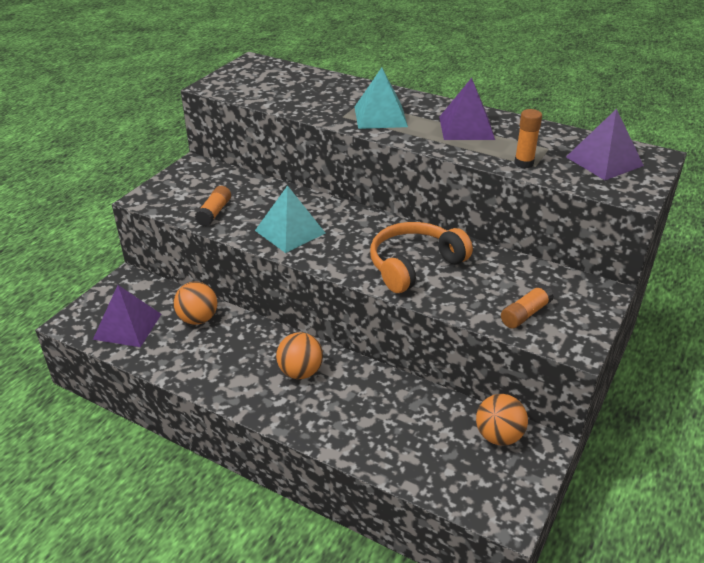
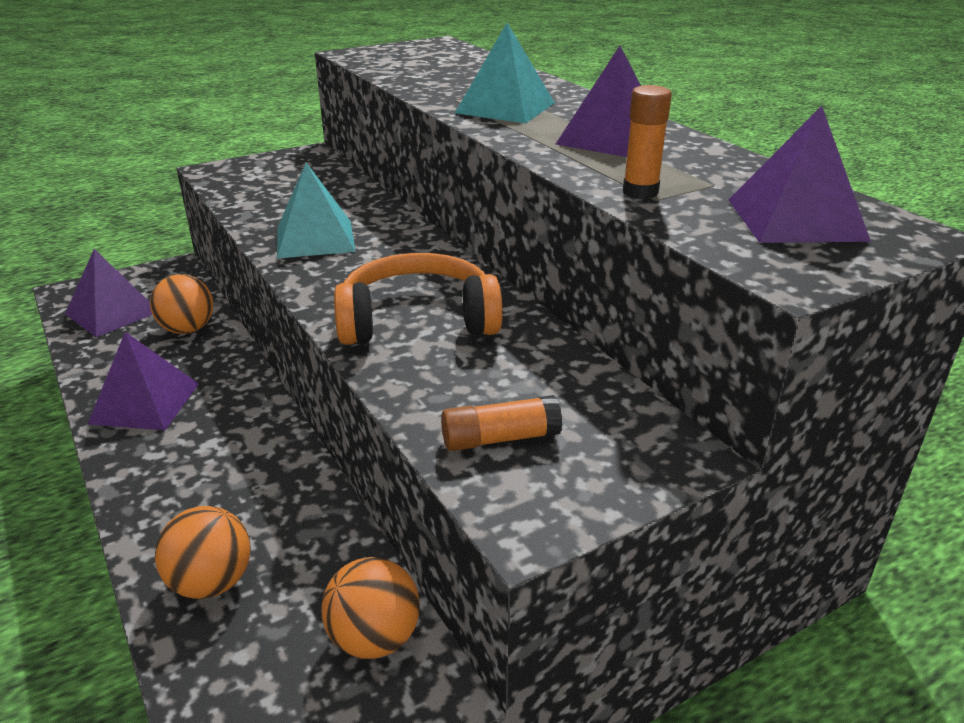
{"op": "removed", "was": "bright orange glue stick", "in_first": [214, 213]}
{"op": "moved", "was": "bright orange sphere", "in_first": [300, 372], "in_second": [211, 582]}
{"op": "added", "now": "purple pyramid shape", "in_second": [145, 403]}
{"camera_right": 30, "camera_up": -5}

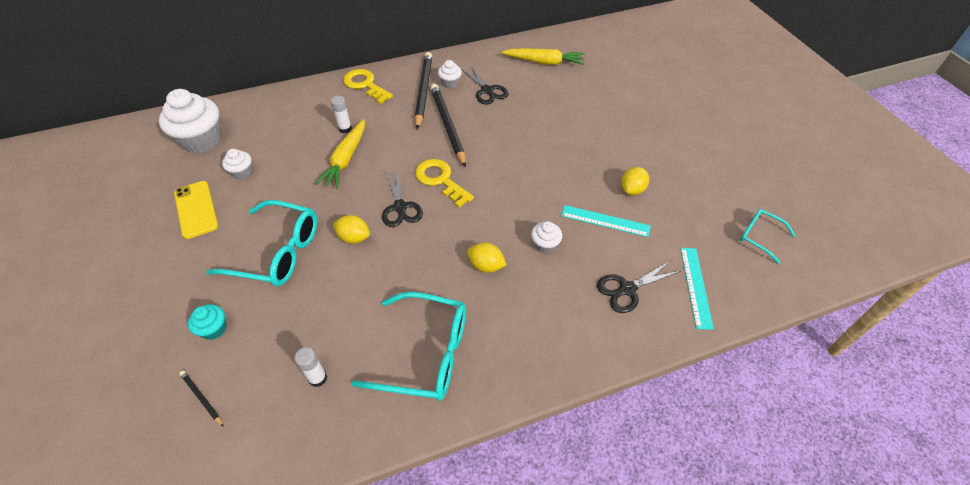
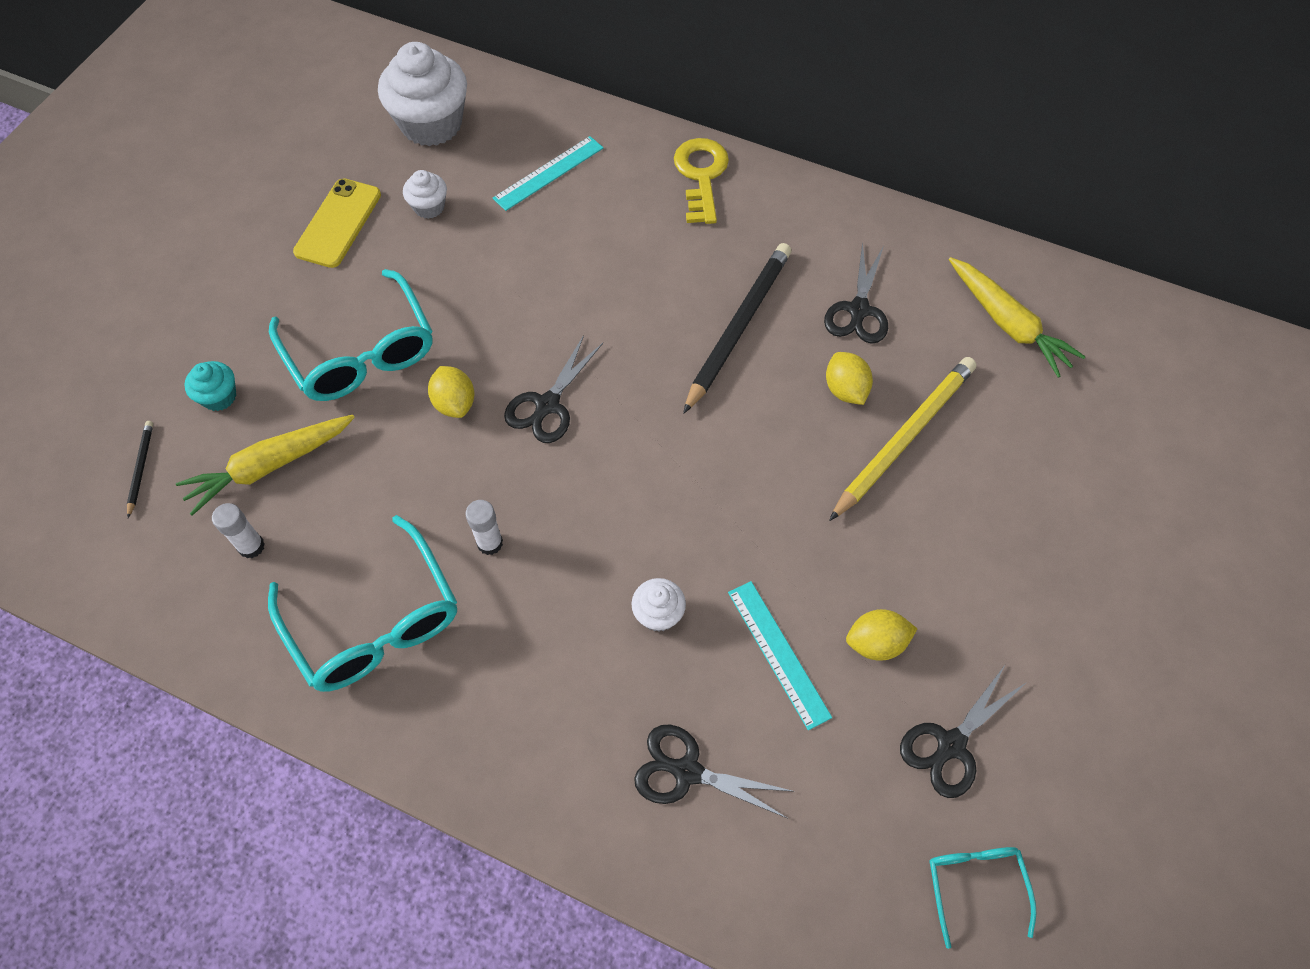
{"op": "moved", "was": "bright yellow root vegetable", "in_first": [346, 159], "in_second": [270, 466]}
{"op": "moved", "was": "white glue stick", "in_first": [345, 129], "in_second": [490, 543]}
{"op": "removed", "was": "black pencil", "in_first": [423, 91]}
{"op": "removed", "was": "bright yellow door key", "in_first": [440, 180]}
{"op": "removed", "was": "white muffin", "in_first": [450, 83]}
{"op": "moved", "was": "bright yellow lemon", "in_first": [486, 266], "in_second": [845, 390]}
{"op": "moved", "was": "turquoise straightedge", "in_first": [696, 286], "in_second": [549, 173]}
{"op": "added", "now": "bright yellow pencil", "in_second": [903, 438]}
{"op": "added", "now": "black shears", "in_second": [951, 745]}
{"camera_right": 45, "camera_up": 10}

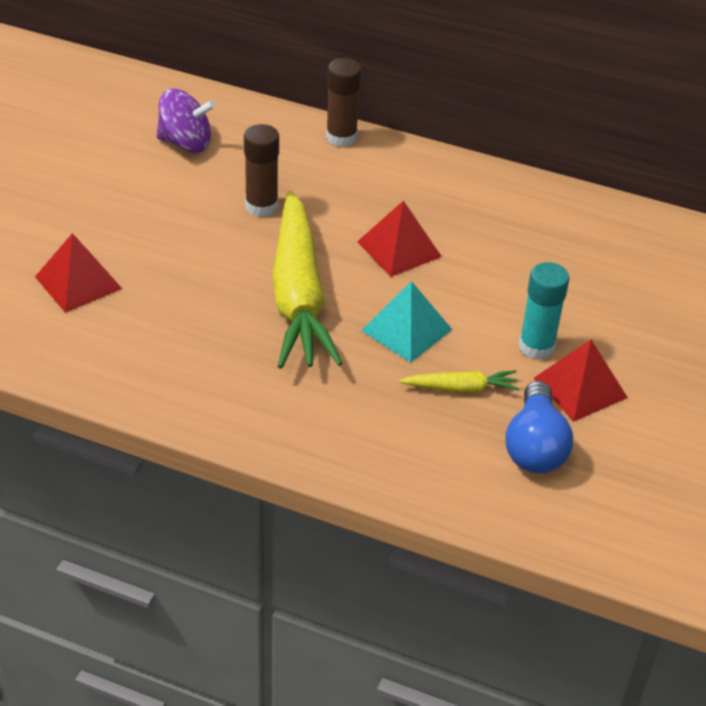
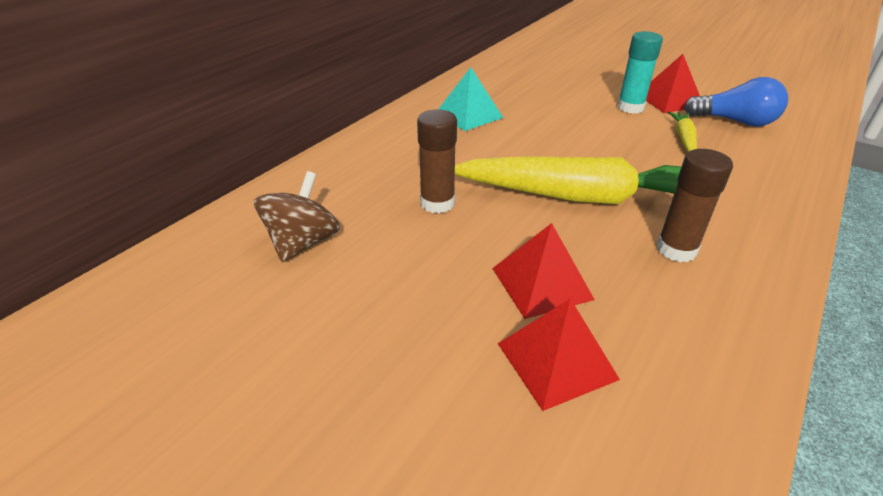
{"op": "recoloured", "was": "purple toy top", "now": "dark brown toy top", "in_first": [186, 143], "in_second": [303, 242]}
{"op": "moved", "was": "dark brown glue stick", "in_first": [341, 137], "in_second": [676, 249]}
{"op": "moved", "was": "red pyramid shape", "in_first": [399, 249], "in_second": [541, 283]}
{"op": "moved", "was": "turquoise pyramid shape", "in_first": [407, 330], "in_second": [469, 115]}
{"camera_right": -75, "camera_up": -5}

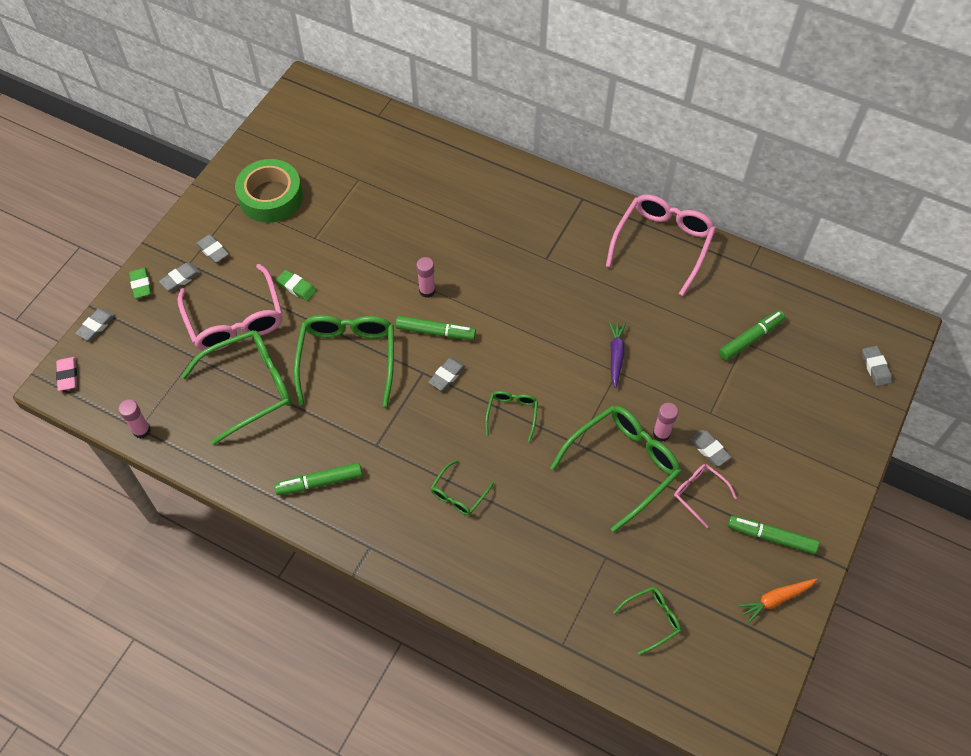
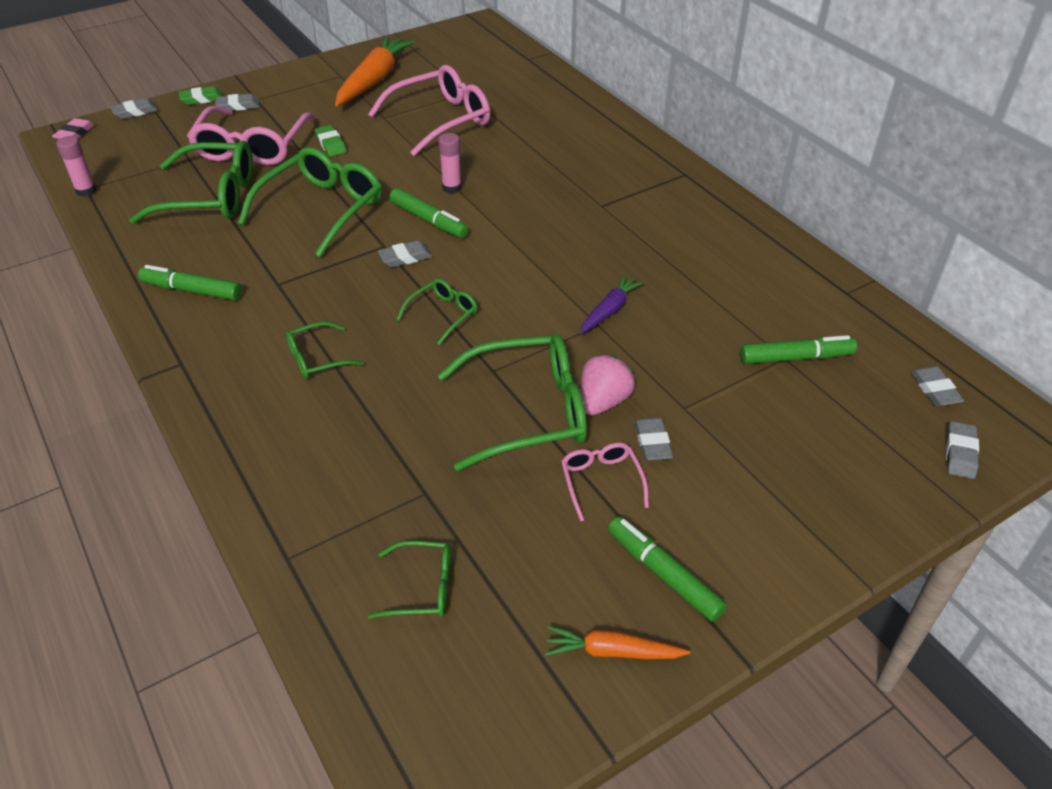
{"op": "turned", "was": "emerald pencil eraser", "in_first": [141, 285], "in_second": [202, 99], "clockwise": 60}
{"op": "moved", "was": "gray pencil eraser", "in_first": [213, 251], "in_second": [934, 390]}
{"op": "replaced", "was": "emerald sticky tape", "now": "bright orange root vegetable", "in_first": [271, 197], "in_second": [374, 80]}
{"op": "moved", "was": "pink glasses", "in_first": [662, 244], "in_second": [440, 120]}
{"op": "replaced", "was": "pink glue stick", "now": "pink strawberry", "in_first": [661, 433], "in_second": [603, 402]}
{"camera_right": 30, "camera_up": -15}

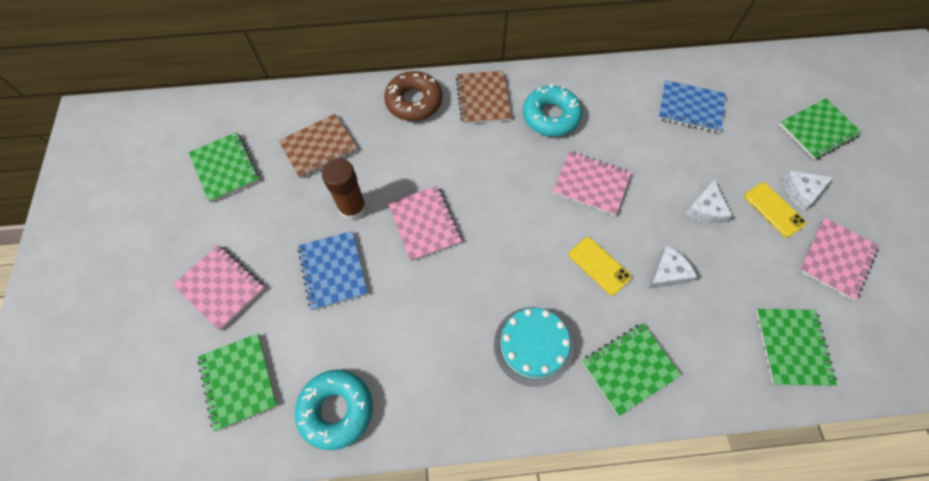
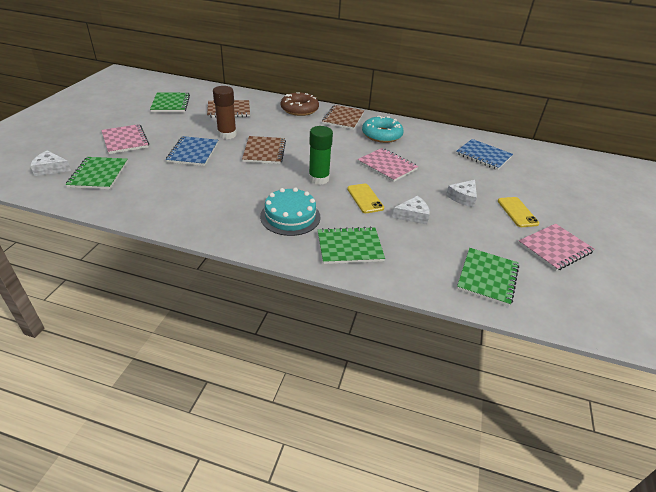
{"op": "removed", "was": "turquoise glazed donut", "in_first": [336, 410]}
{"op": "recoloured", "was": "pink notepad", "now": "dark brown notepad", "in_first": [424, 224], "in_second": [264, 151]}
{"op": "removed", "was": "emerald notepad", "in_first": [818, 130]}
{"op": "moved", "was": "white cheese wedge", "in_first": [801, 191], "in_second": [51, 169]}
{"op": "added", "now": "emerald glue stick", "in_second": [318, 179]}
{"camera_right": 20, "camera_up": -25}

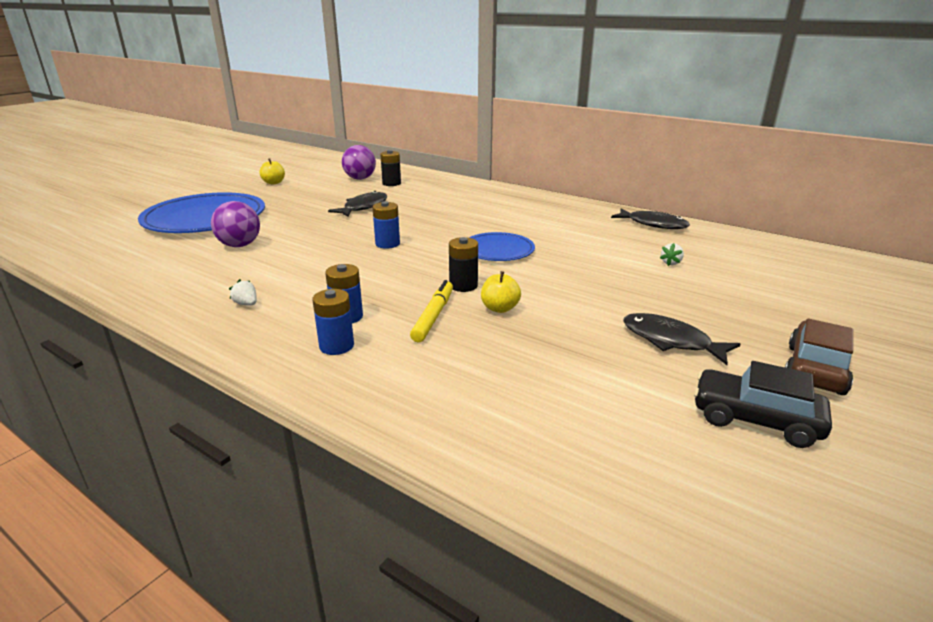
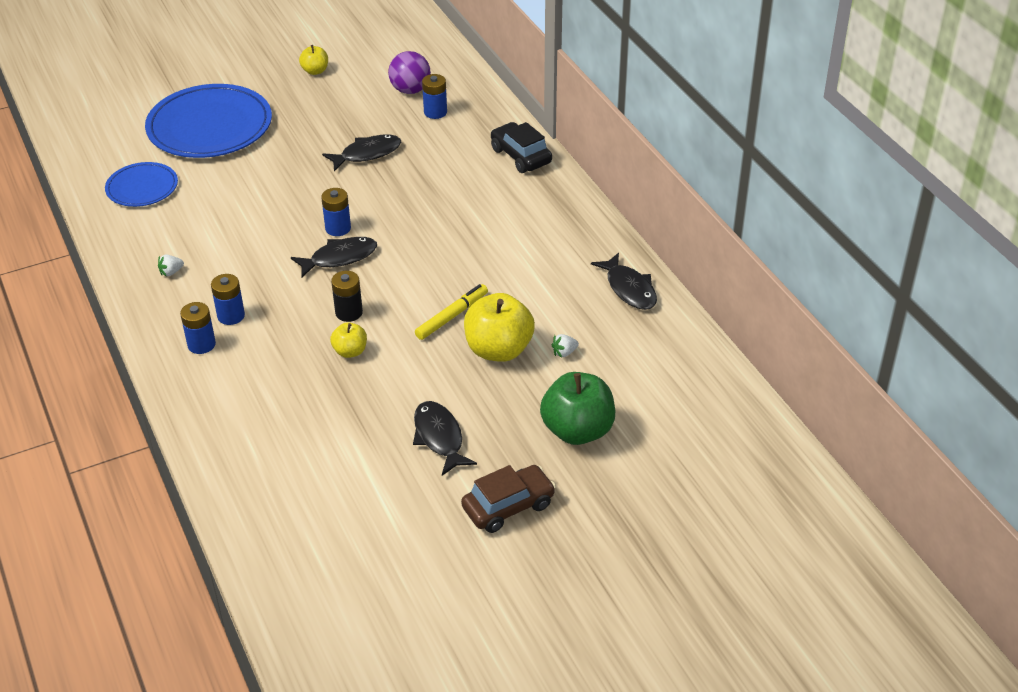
{"op": "removed", "was": "purple sphere", "in_first": [240, 245]}
{"op": "turned", "was": "white strawberry", "in_first": [246, 304], "in_second": [171, 272], "clockwise": -105}
{"op": "recoloured", "was": "black power cell", "now": "cobalt power cell", "in_first": [391, 183], "in_second": [435, 112]}
{"op": "moved", "was": "bright yellow marker pen", "in_first": [433, 316], "in_second": [452, 316]}
{"op": "moved", "was": "cobalt plate", "in_first": [498, 250], "in_second": [142, 187]}
{"op": "moved", "was": "black automobile", "in_first": [755, 419], "in_second": [521, 156]}
{"op": "added", "now": "black fish figure", "in_second": [339, 258]}
{"op": "added", "now": "bright yellow toy apple", "in_second": [498, 350]}
{"op": "added", "now": "emerald toy apple", "in_second": [577, 430]}
{"camera_right": 30, "camera_up": 15}

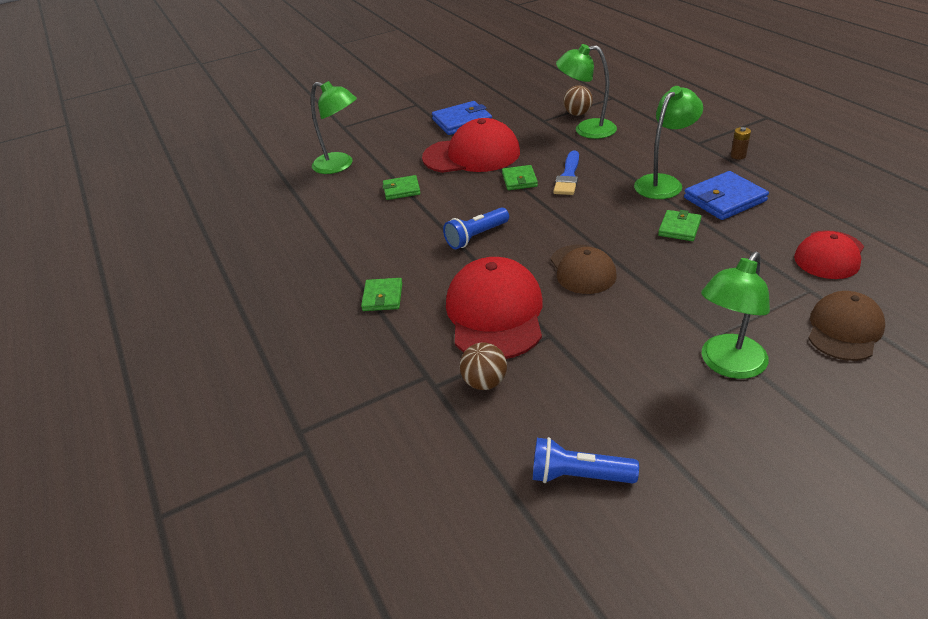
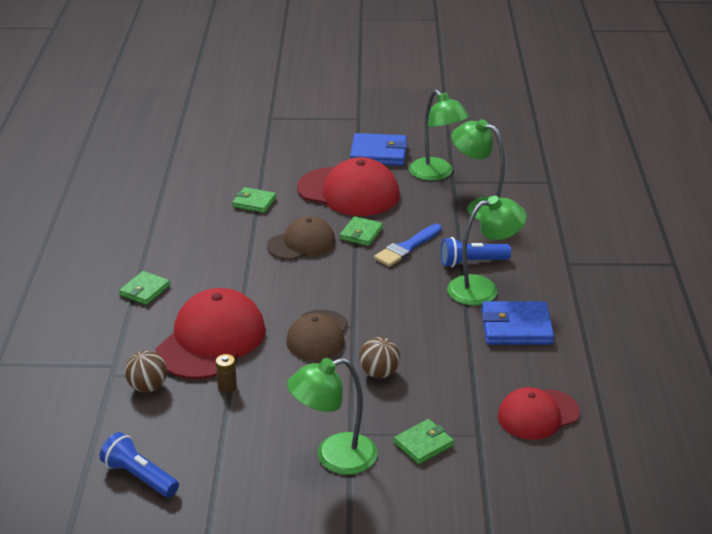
{"op": "moved", "was": "emerald reading lamp", "in_first": [340, 165], "in_second": [436, 174]}
{"op": "moved", "was": "cobalt pocket torch", "in_first": [476, 237], "in_second": [472, 262]}
{"op": "moved", "was": "dark brown sphere", "in_first": [577, 114], "in_second": [379, 373]}
{"op": "moved", "was": "emerald wallet", "in_first": [679, 228], "in_second": [423, 444]}
{"op": "moved", "was": "dark brown power cell", "in_first": [738, 156], "in_second": [227, 386]}
{"op": "moved", "was": "dark brown cap", "in_first": [844, 329], "in_second": [301, 243]}
{"camera_right": 25, "camera_up": -5}

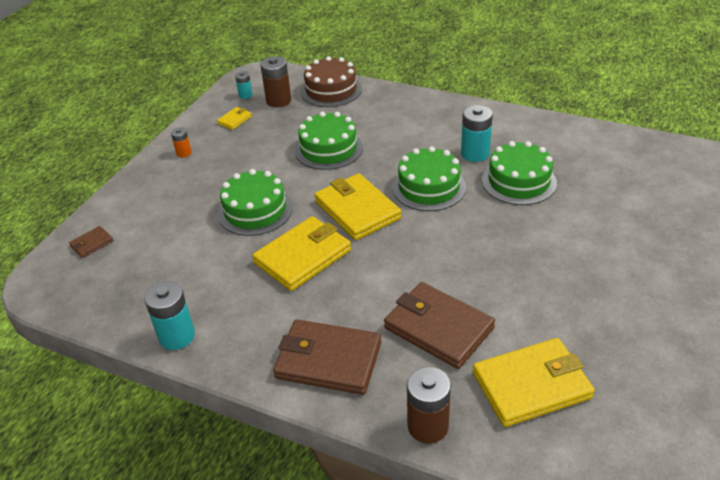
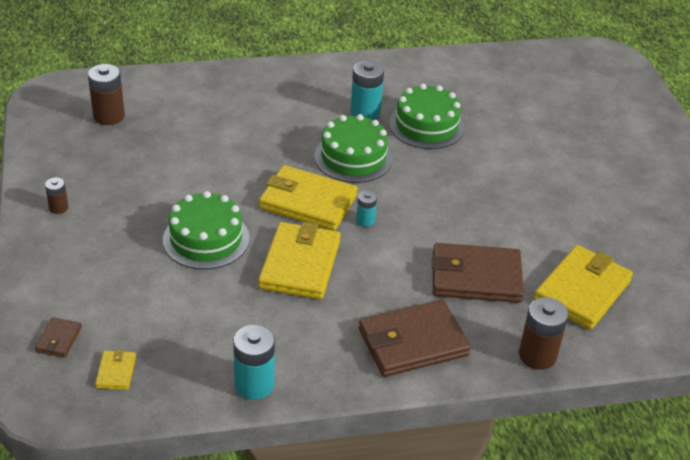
{"op": "recoloured", "was": "bright orange power cell", "now": "dark brown power cell", "in_first": [184, 153], "in_second": [58, 208]}
{"op": "moved", "was": "bright yellow wallet", "in_first": [235, 120], "in_second": [116, 372]}
{"op": "moved", "was": "turquoise power cell", "in_first": [245, 95], "in_second": [365, 220]}
{"op": "removed", "was": "emerald layer cake", "in_first": [328, 149]}
{"op": "removed", "was": "dark brown layer cake", "in_first": [331, 90]}
{"camera_right": -40, "camera_up": 0}

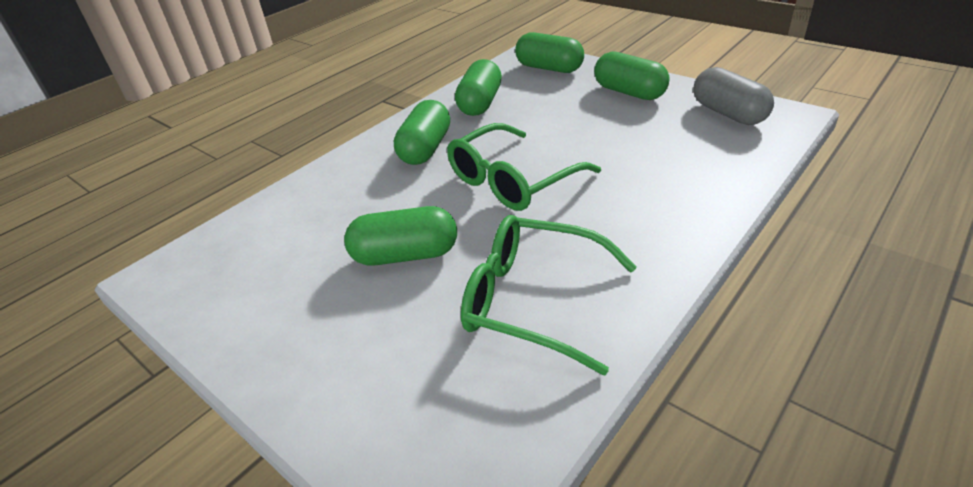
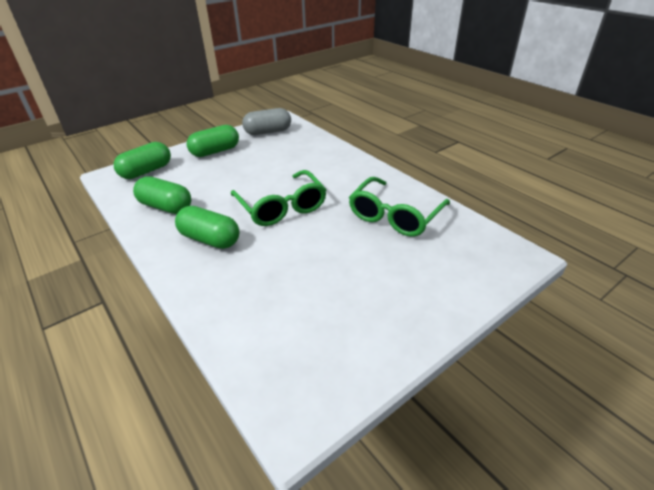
{"op": "removed", "was": "emerald capsule", "in_first": [405, 255]}
{"camera_right": -80, "camera_up": 0}

